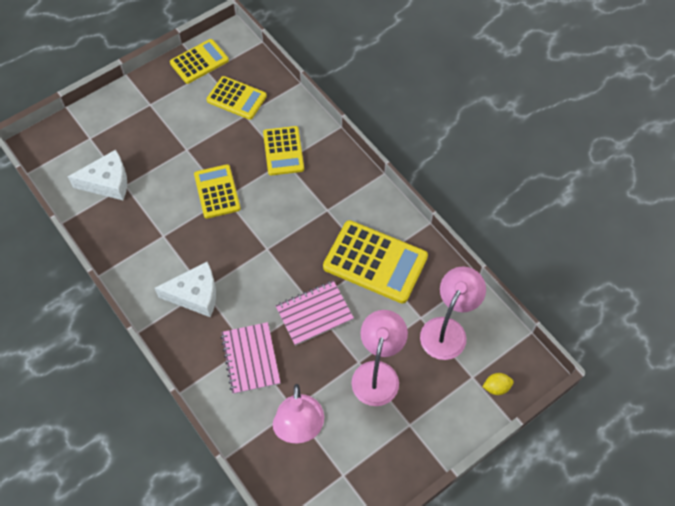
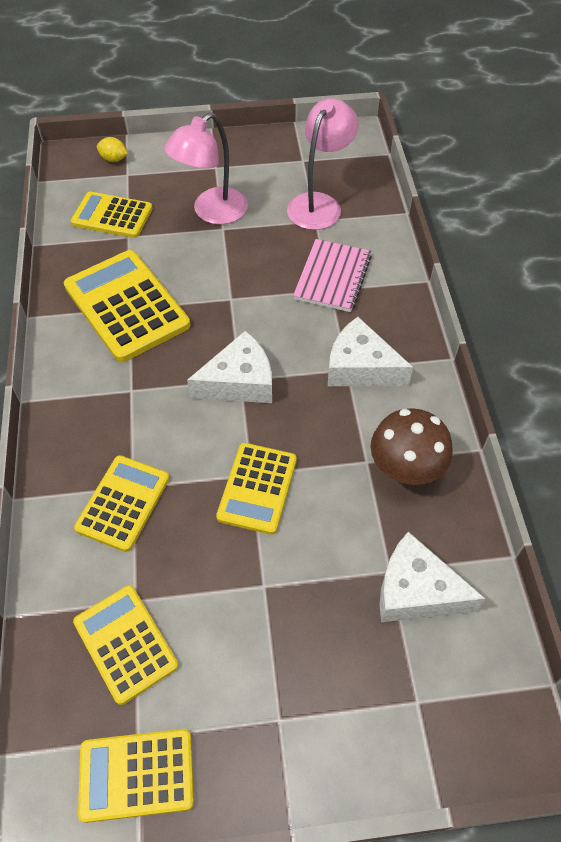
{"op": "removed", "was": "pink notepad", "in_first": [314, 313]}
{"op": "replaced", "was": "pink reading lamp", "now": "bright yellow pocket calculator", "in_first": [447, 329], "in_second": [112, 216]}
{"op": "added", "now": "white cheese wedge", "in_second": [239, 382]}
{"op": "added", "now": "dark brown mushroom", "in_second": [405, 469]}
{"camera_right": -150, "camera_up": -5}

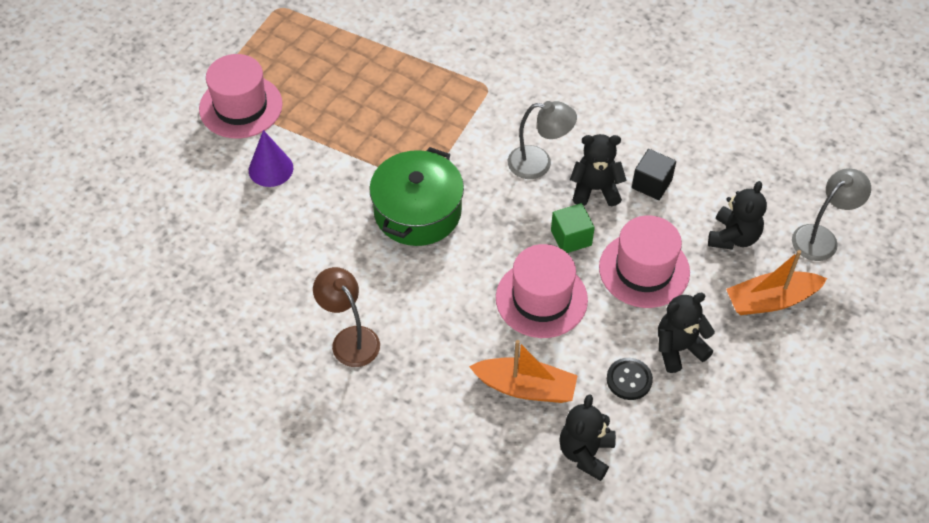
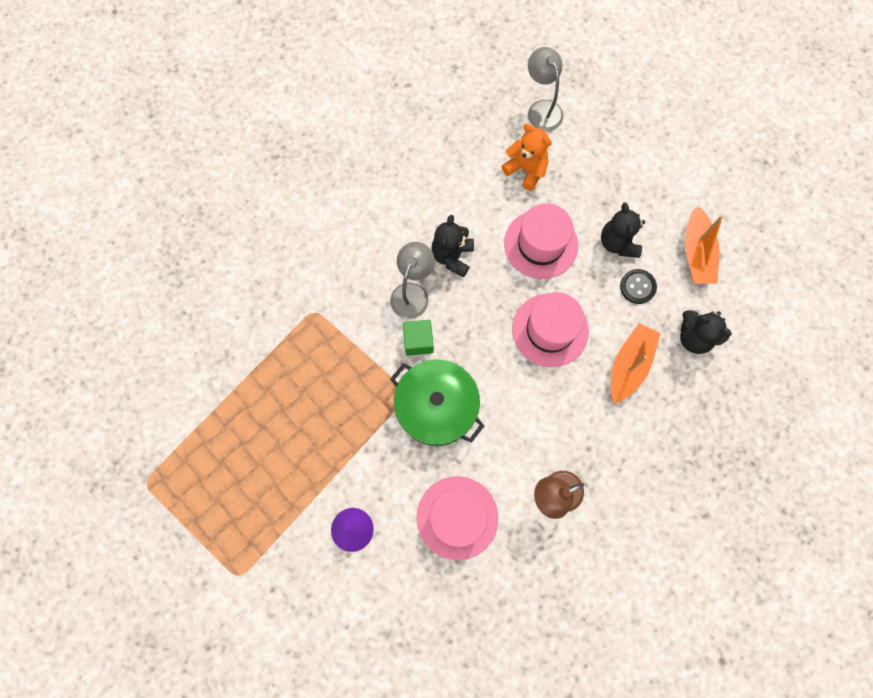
{"op": "moved", "was": "pink hat", "in_first": [241, 106], "in_second": [457, 517]}
{"op": "moved", "was": "emerald block", "in_first": [571, 238], "in_second": [418, 341]}
{"op": "removed", "was": "black block", "in_first": [651, 184]}
{"op": "recoloured", "was": "black teddy bear", "now": "bright orange teddy bear", "in_first": [733, 237], "in_second": [526, 169]}
{"op": "moved", "was": "bright orange sailboat", "in_first": [771, 300], "in_second": [696, 253]}
{"camera_right": -75, "camera_up": 20}

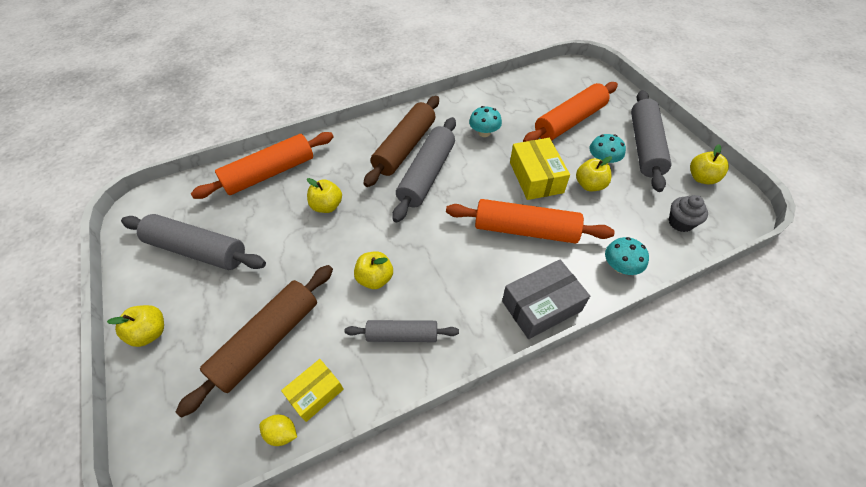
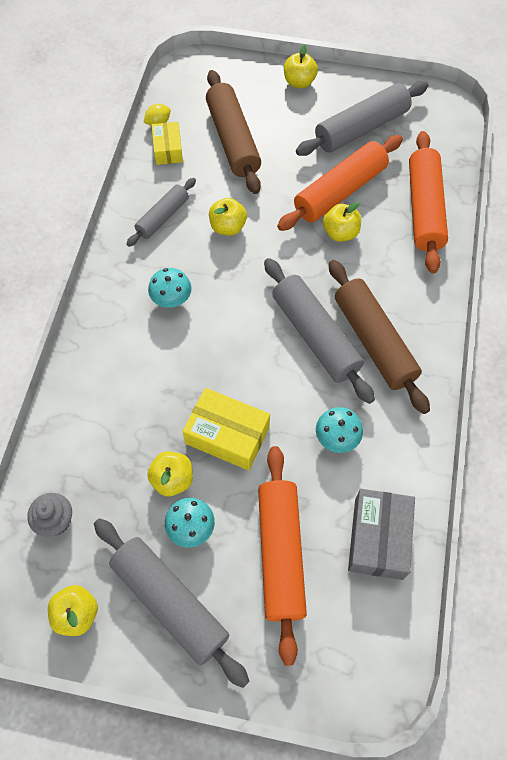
{"op": "moved", "was": "bright orange pastry roller", "in_first": [525, 230], "in_second": [340, 191]}
{"op": "moved", "was": "gray box", "in_first": [541, 306], "in_second": [378, 538]}
{"op": "moved", "was": "turquoise mushroom", "in_first": [620, 266], "in_second": [171, 298]}
{"camera_right": 125, "camera_up": 10}

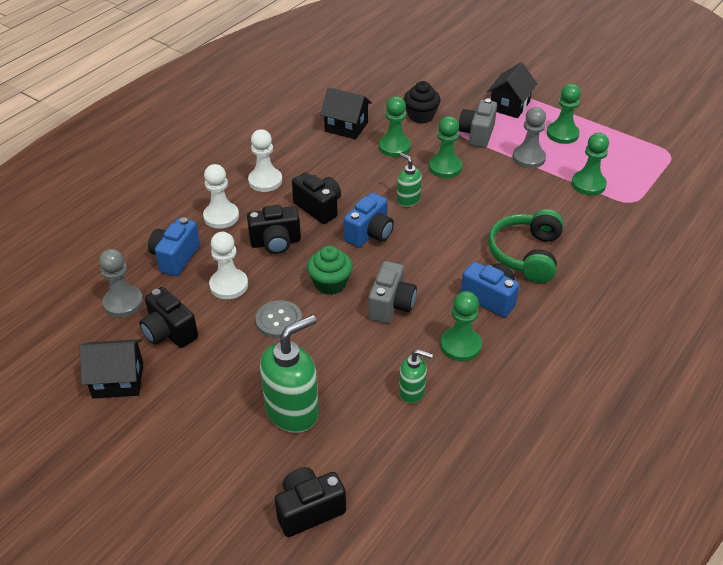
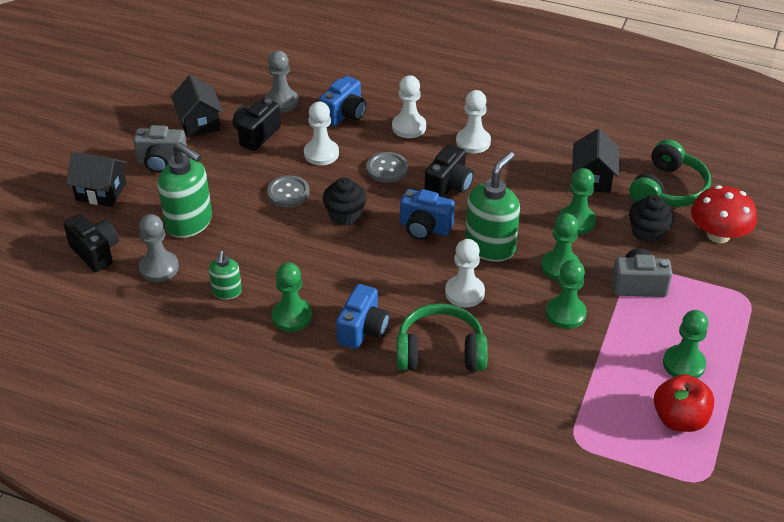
{"op": "turned", "was": "cobalt photo camera", "in_first": [175, 257], "in_second": [344, 114], "clockwise": 120}
{"op": "replaced", "was": "black photo camera", "now": "gray sewing button", "in_first": [275, 242], "in_second": [387, 169]}
{"op": "recoloured", "was": "emerald muffin", "now": "black muffin", "in_first": [330, 283], "in_second": [345, 215]}
{"op": "moved", "was": "gray photo camera", "in_first": [391, 305], "in_second": [162, 162]}
{"op": "resized", "was": "emerald soap dispenser", "in_first": [408, 200], "in_second": [490, 246], "ratio": 1.85}
{"op": "moved", "was": "black house", "in_first": [509, 106], "in_second": [101, 192]}
{"op": "moved", "was": "gray chess pawn", "in_first": [528, 158], "in_second": [159, 268]}
{"op": "moved", "was": "emerald chess pawn", "in_first": [588, 184], "in_second": [565, 313]}
{"op": "added", "now": "white chess pawn", "in_second": [464, 292]}
{"op": "added", "now": "emerald over-ear headphones", "in_second": [668, 189]}
{"op": "added", "now": "red toy apple", "in_second": [679, 419]}
{"op": "added", "now": "red mushroom", "in_second": [718, 235]}
{"camera_right": 75, "camera_up": 0}

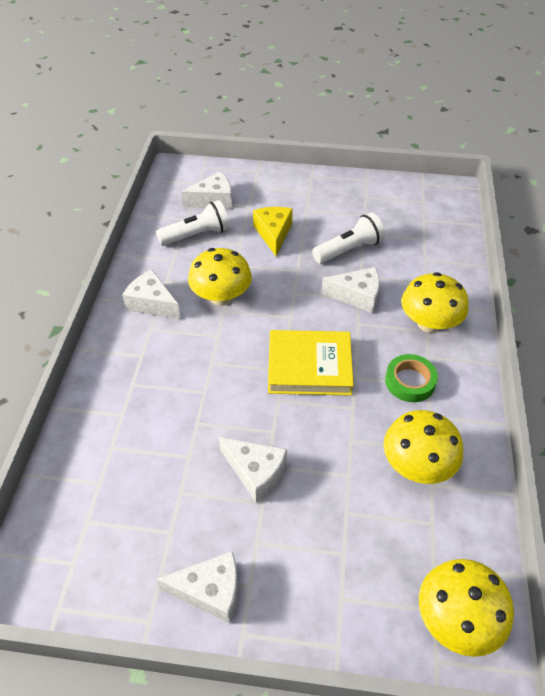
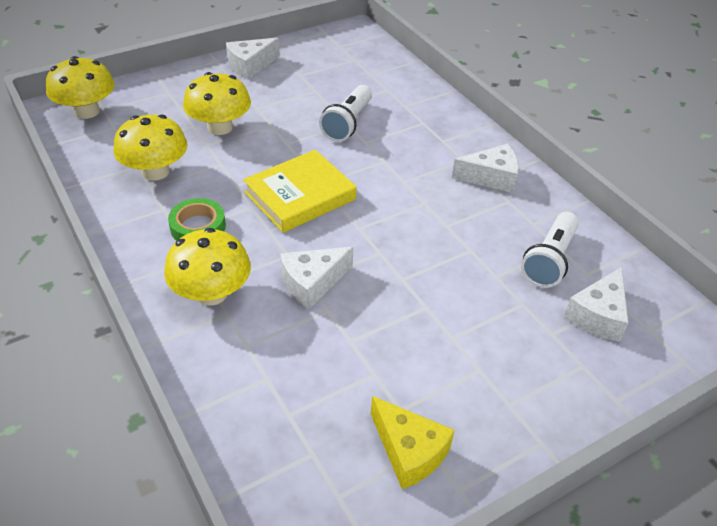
{"op": "moved", "was": "bright yellow mushroom", "in_first": [221, 297], "in_second": [220, 127]}
{"op": "removed", "was": "white cheese wedge", "in_first": [256, 472]}
{"op": "moved", "was": "bright yellow cheese wedge", "in_first": [273, 234], "in_second": [409, 451]}
{"op": "moved", "was": "white pocket torch", "in_first": [349, 250], "in_second": [348, 123]}
{"camera_right": 140, "camera_up": -5}

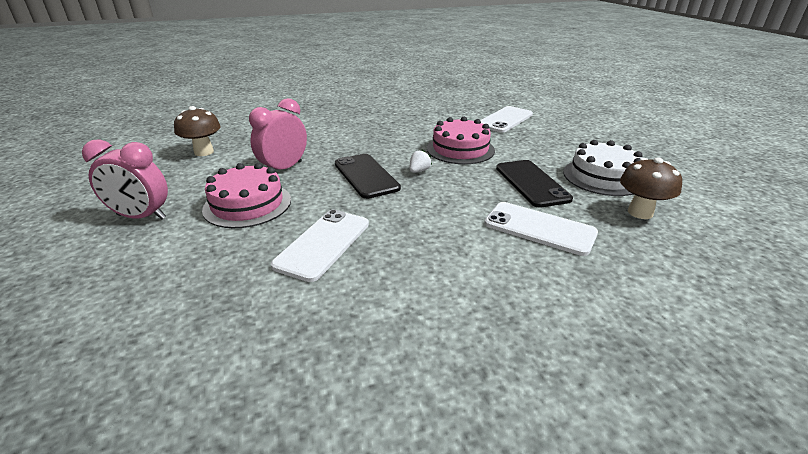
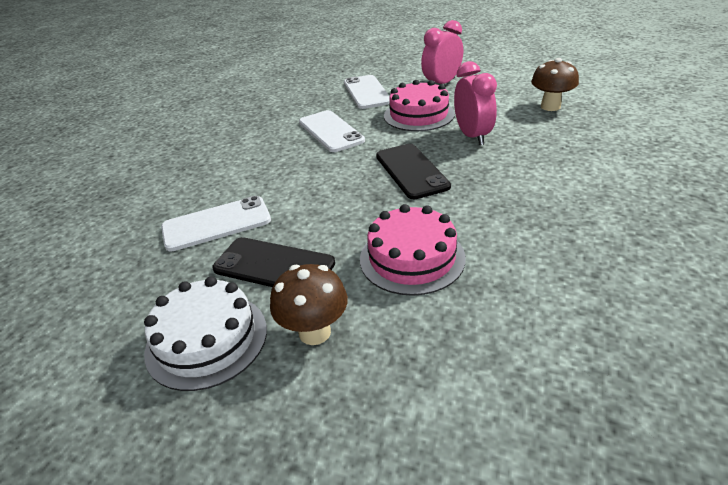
{"op": "turned", "was": "black phone", "in_first": [366, 176], "in_second": [411, 171], "clockwise": 60}
{"op": "removed", "was": "white strawberry", "in_first": [419, 171]}
{"op": "moved", "was": "white phone", "in_first": [505, 120], "in_second": [367, 92]}
{"op": "moved", "was": "dark brown mushroom", "in_first": [640, 212], "in_second": [315, 332]}
{"camera_right": 130, "camera_up": 5}

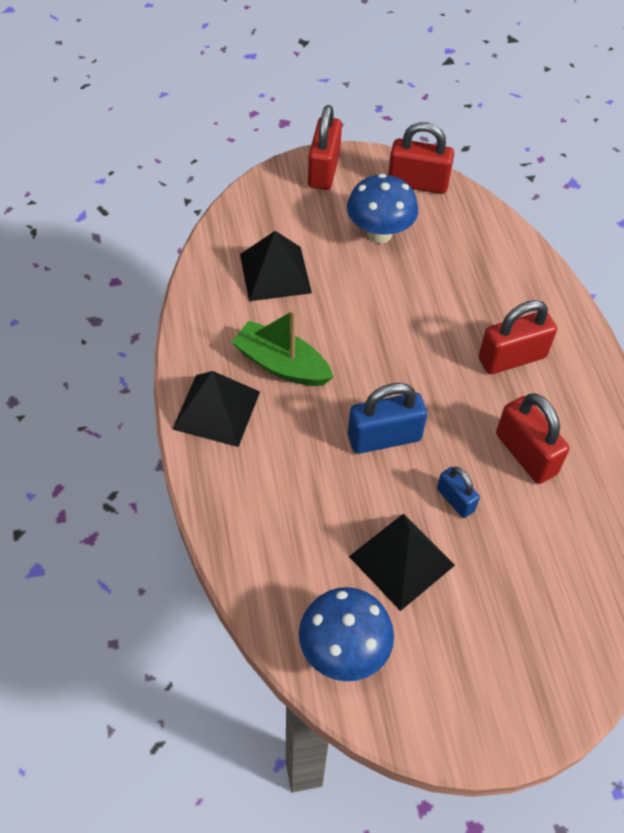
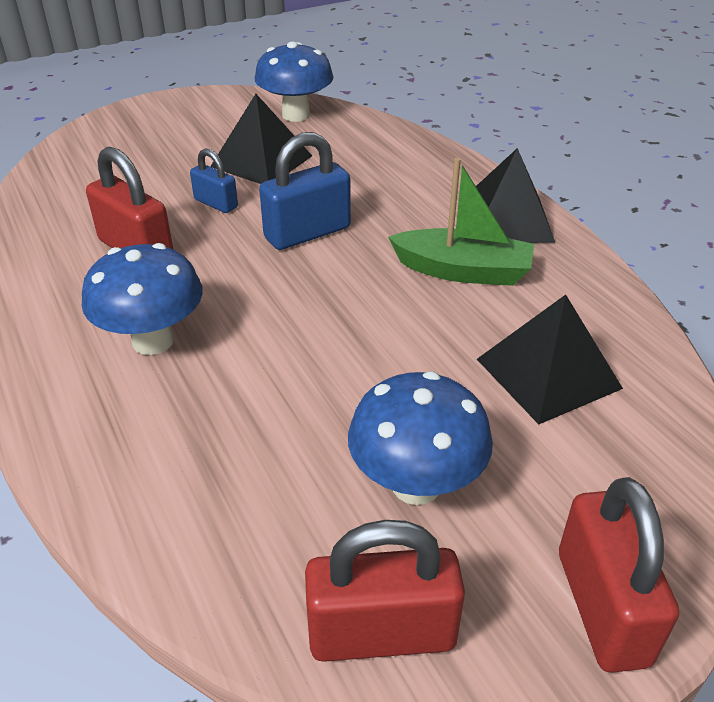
{"op": "replaced", "was": "red small lock", "now": "cobalt mushroom", "in_first": [512, 358], "in_second": [153, 341]}
{"camera_right": 165, "camera_up": -15}

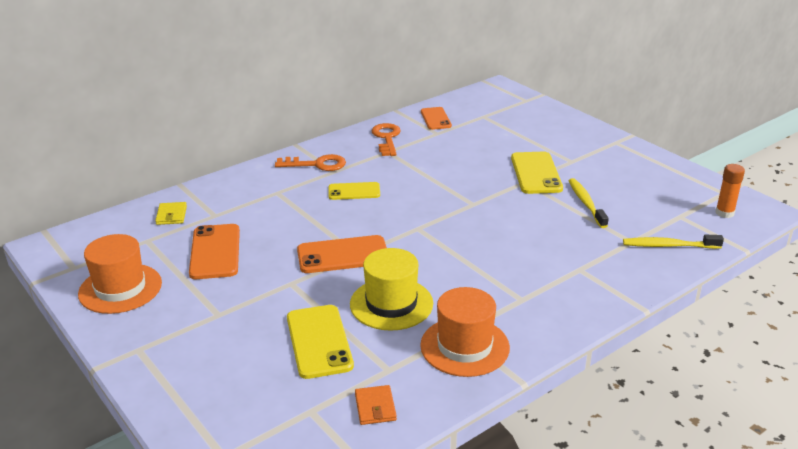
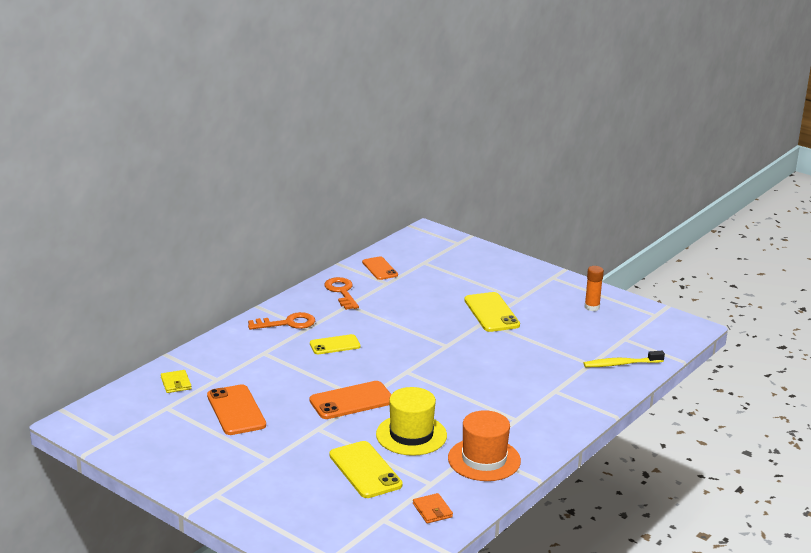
{"op": "removed", "was": "bright orange hat", "in_first": [120, 288]}
{"op": "removed", "was": "bright yellow dental brush", "in_first": [586, 203]}
{"op": "moved", "was": "bright orange glue stick", "in_first": [724, 213], "in_second": [592, 307]}
{"camera_right": -15, "camera_up": -5}

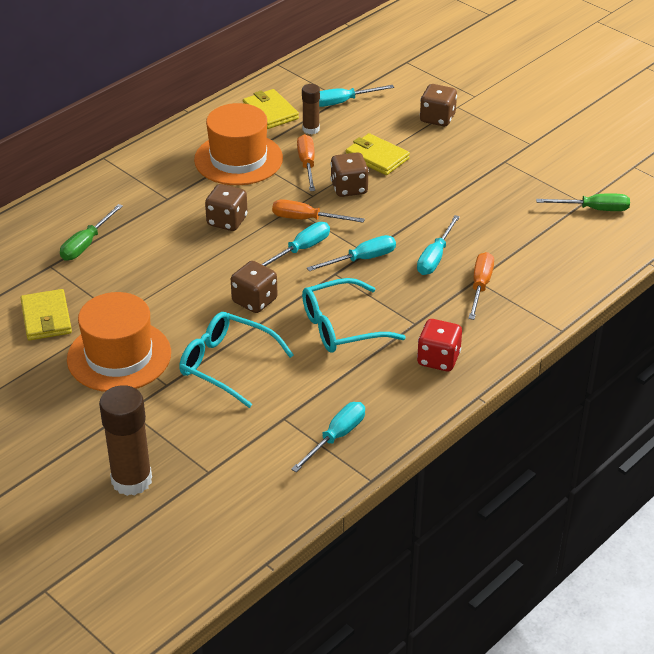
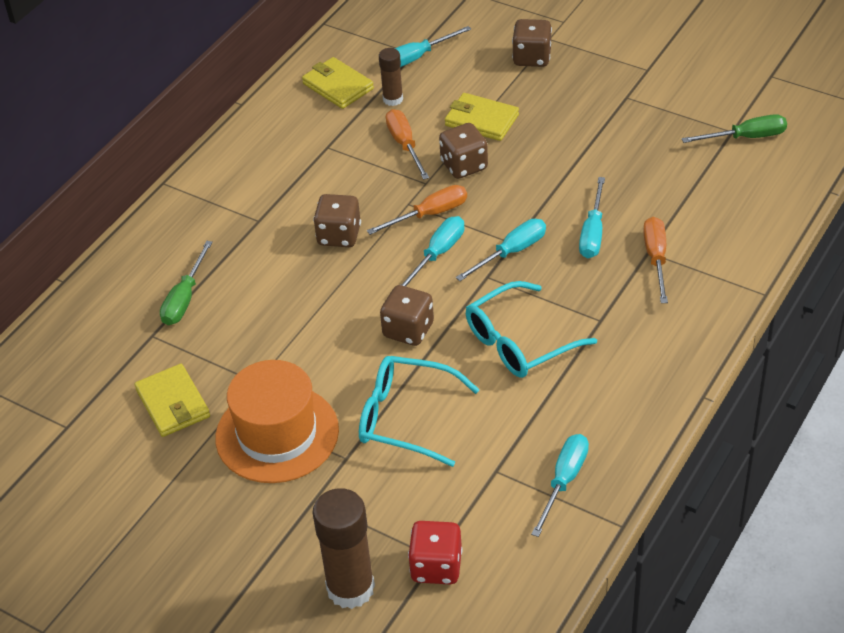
{"op": "removed", "was": "bright orange hat", "in_first": [238, 159]}
{"op": "turned", "was": "bright orange flat screwdriver", "in_first": [306, 219], "in_second": [430, 214], "clockwise": 150}
{"op": "moved", "was": "red game die", "in_first": [438, 359], "in_second": [436, 566]}
{"camera_right": -10, "camera_up": 5}

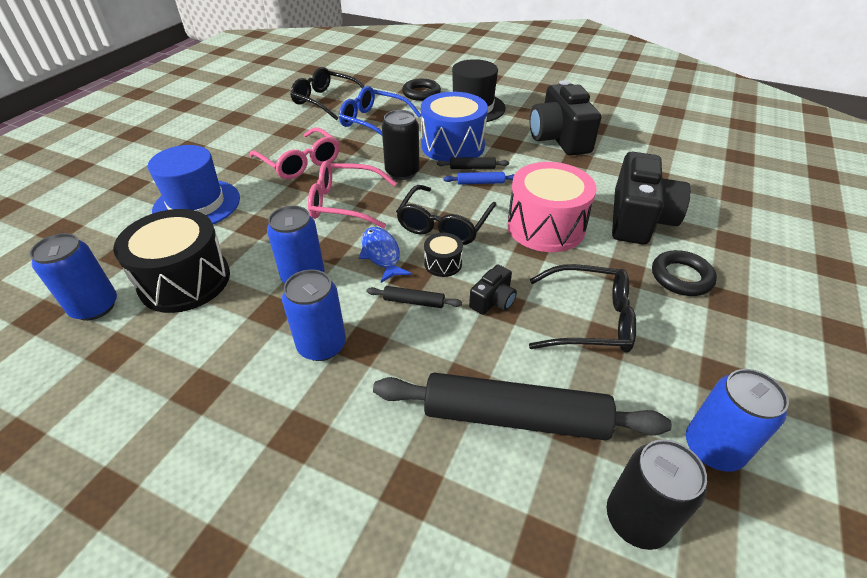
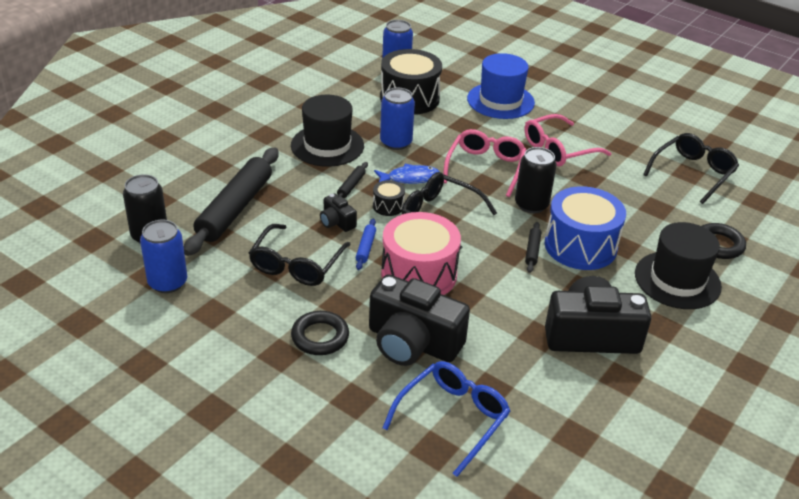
{"op": "replaced", "was": "cobalt tin", "now": "black hat", "in_first": [322, 345], "in_second": [327, 145]}
{"op": "moved", "was": "cobalt glasses", "in_first": [374, 122], "in_second": [452, 419]}
{"op": "moved", "was": "cobalt pastry roller", "in_first": [480, 183], "in_second": [365, 248]}
{"camera_right": 100, "camera_up": -5}

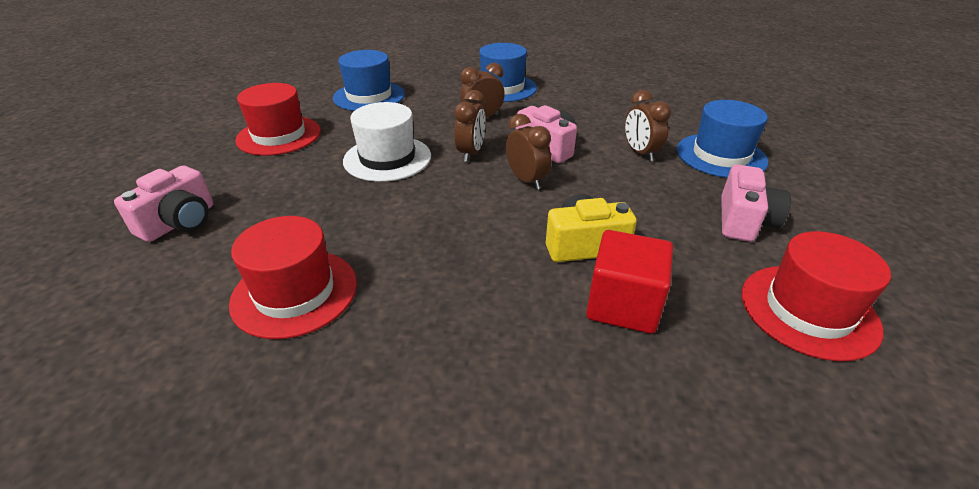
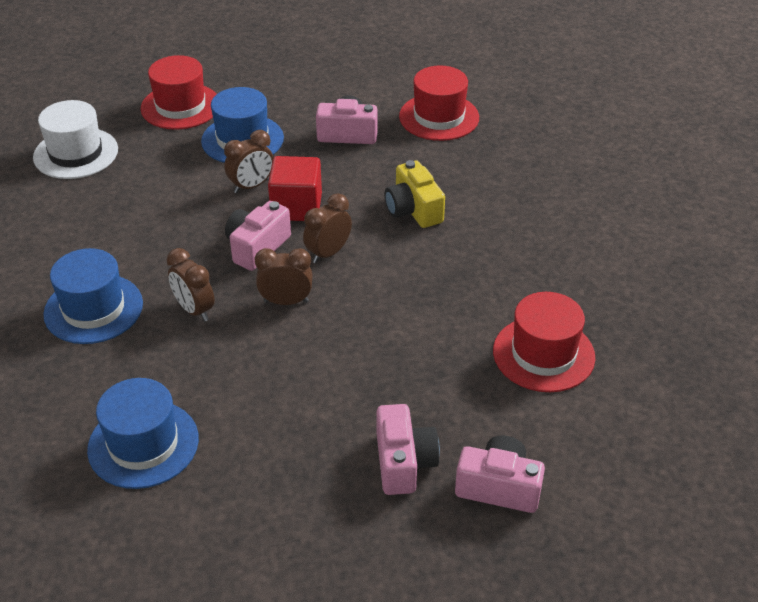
{"op": "moved", "was": "red hat", "in_first": [279, 135], "in_second": [180, 106]}
{"op": "moved", "was": "white hat", "in_first": [387, 158], "in_second": [76, 153]}
{"op": "moved", "was": "red block", "in_first": [623, 305], "in_second": [296, 207]}
{"op": "added", "now": "pink photo camera", "in_second": [403, 462]}
{"camera_right": -105, "camera_up": 5}

